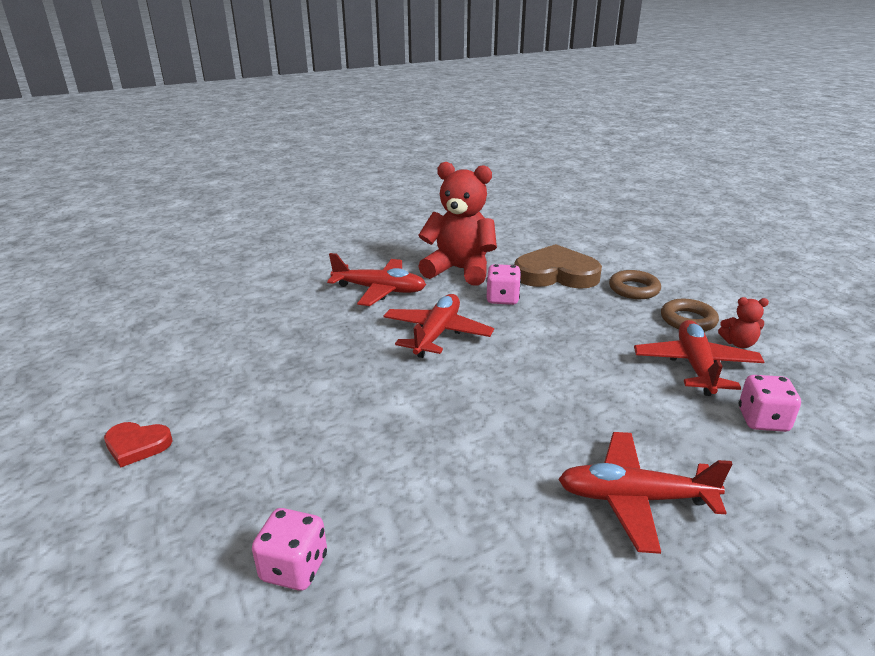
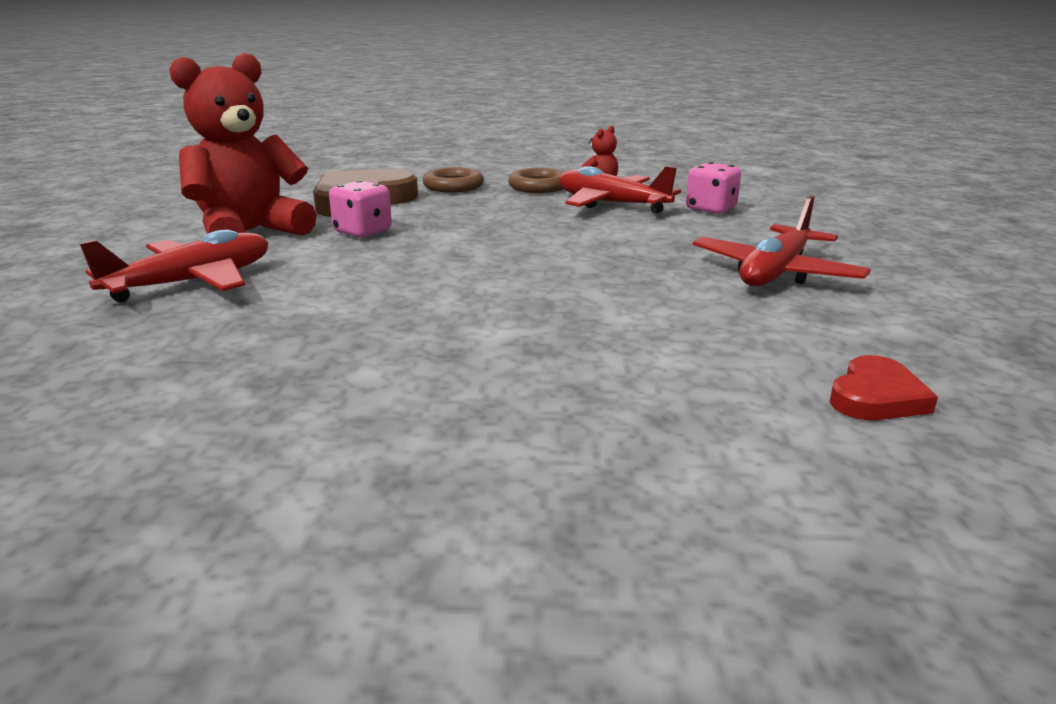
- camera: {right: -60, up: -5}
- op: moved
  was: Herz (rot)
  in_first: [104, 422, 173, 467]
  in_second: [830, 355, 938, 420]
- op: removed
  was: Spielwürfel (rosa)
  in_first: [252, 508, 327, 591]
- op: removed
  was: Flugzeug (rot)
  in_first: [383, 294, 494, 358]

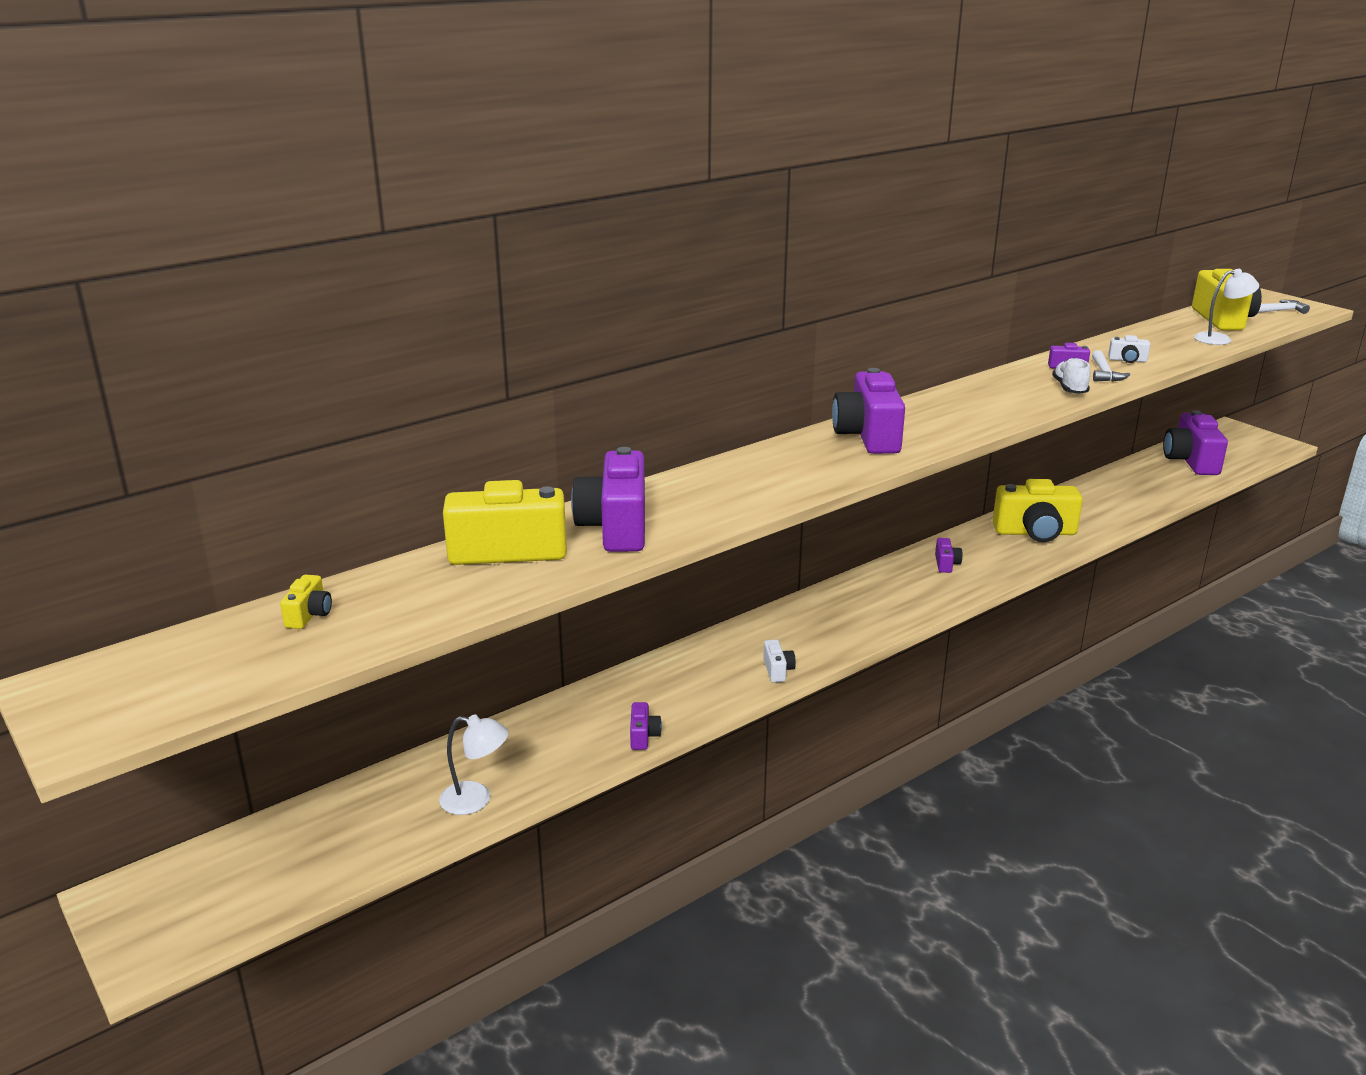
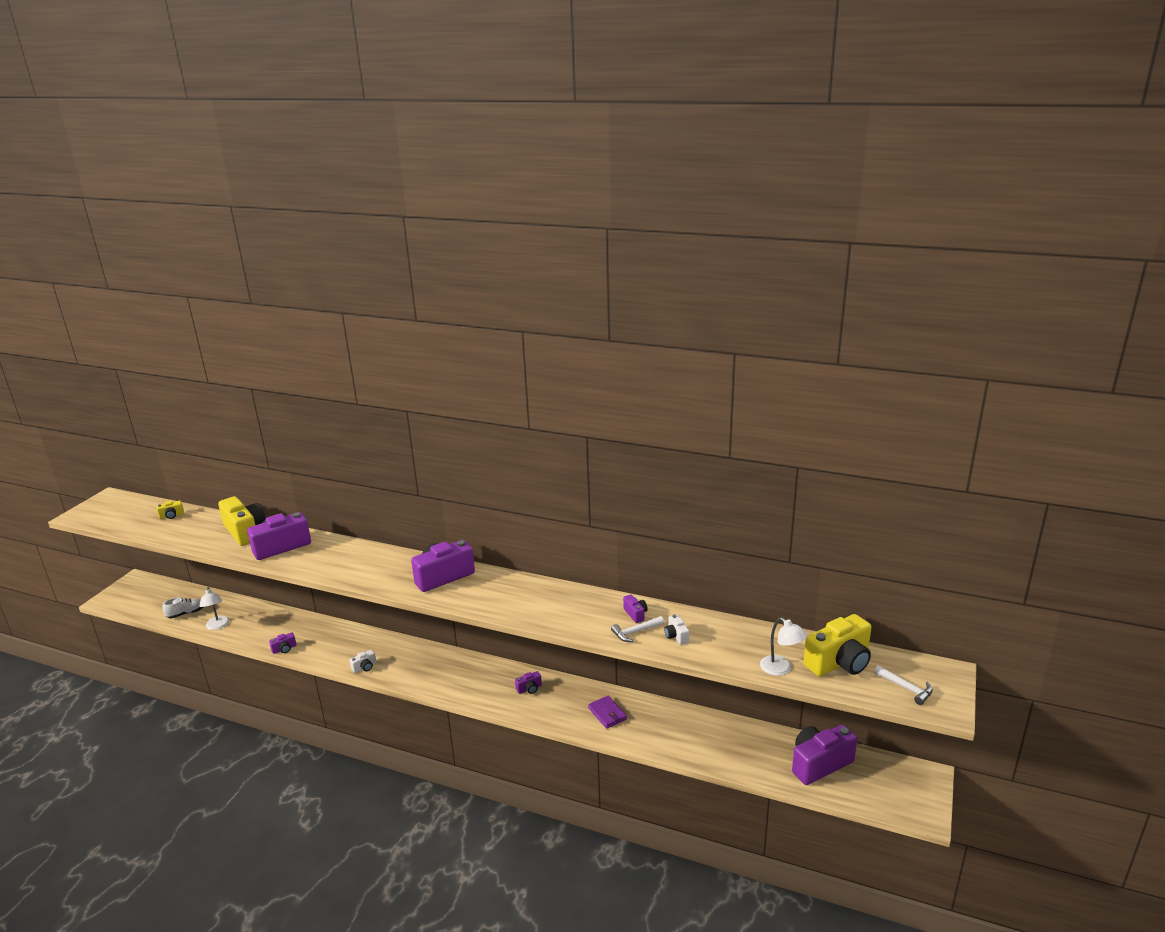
- camera: {right: 60, up: 0}
- op: moved
  was: Schuh (weiß)
  in_first: [1052, 358, 1090, 394]
  in_second: [162, 597, 203, 619]
- op: replaced
  was: Kamera (gelb)
  now: Geldbörse (lila)
  in_first: [993, 479, 1083, 542]
  in_second: [588, 696, 627, 729]

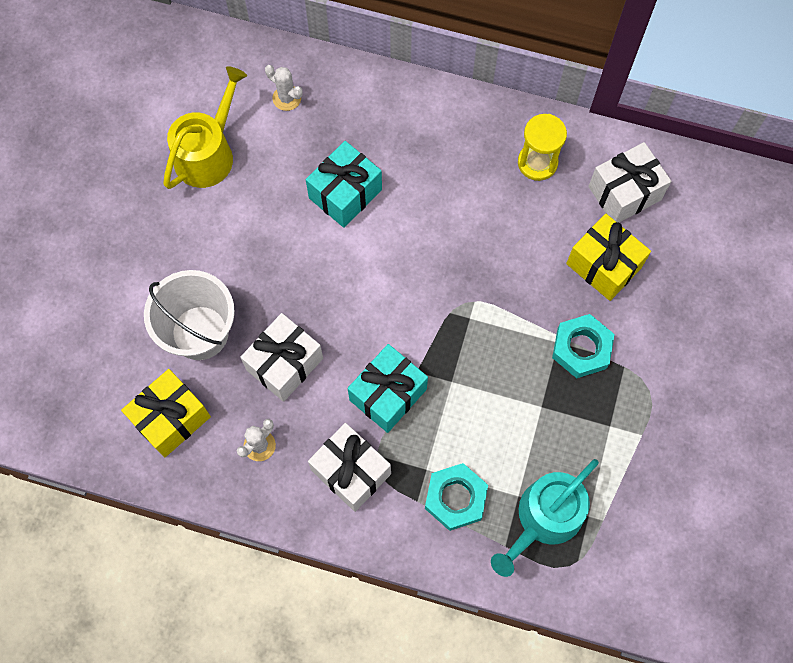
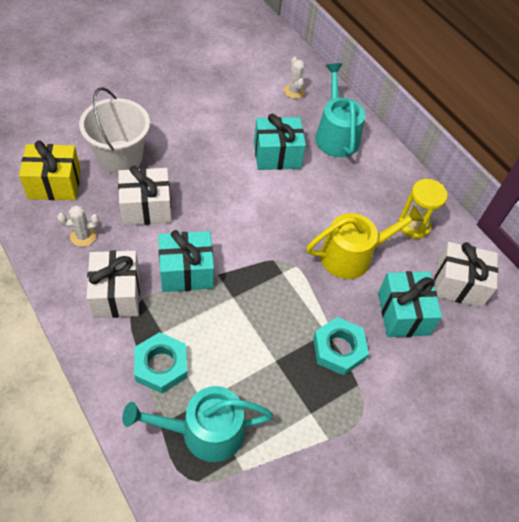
- camera: {right: 35, up: -15}
- op: moved
  was: Gießkanne (gelb)
  in_first: [163, 66, 247, 189]
  in_second: [306, 205, 424, 279]
- op: added
  now: Gießkanne (türkis)
  in_second: [315, 63, 366, 157]
- op: recoloured
  was: Geschenk (gelb)
  now: Geschenk (türkis)
  in_first: [566, 214, 651, 301]
  in_second: [378, 271, 442, 337]

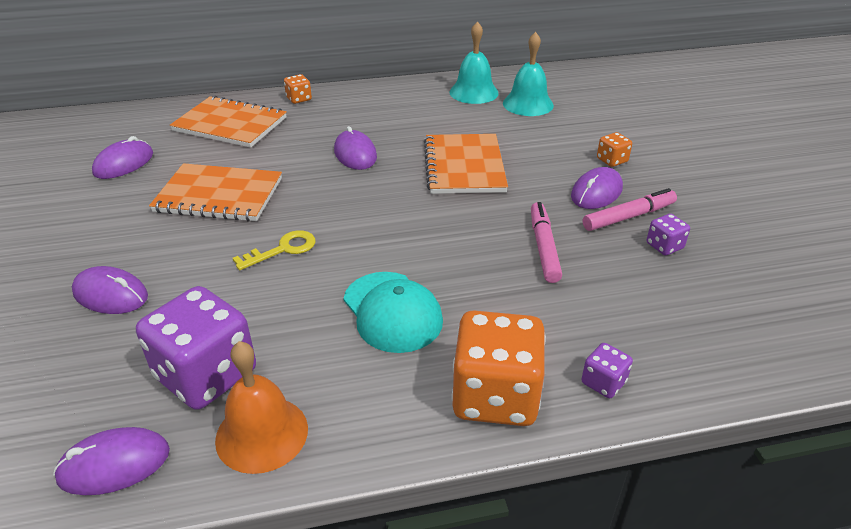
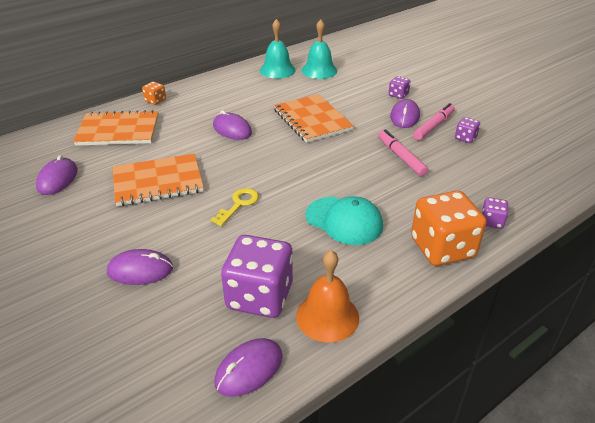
- camera: {right: -25, up: 0}
- op: recoloured
  was: Spielwürfel (orange)
  now: Spielwürfel (lila)
  in_first: [597, 132, 632, 167]
  in_second: [389, 76, 411, 99]

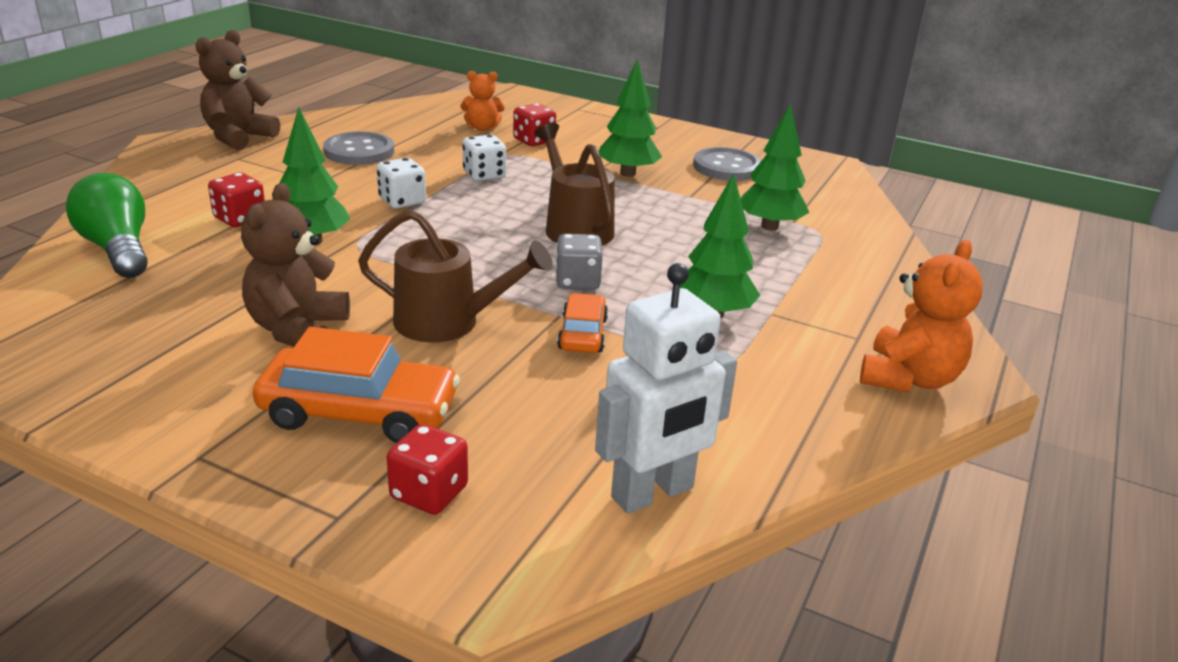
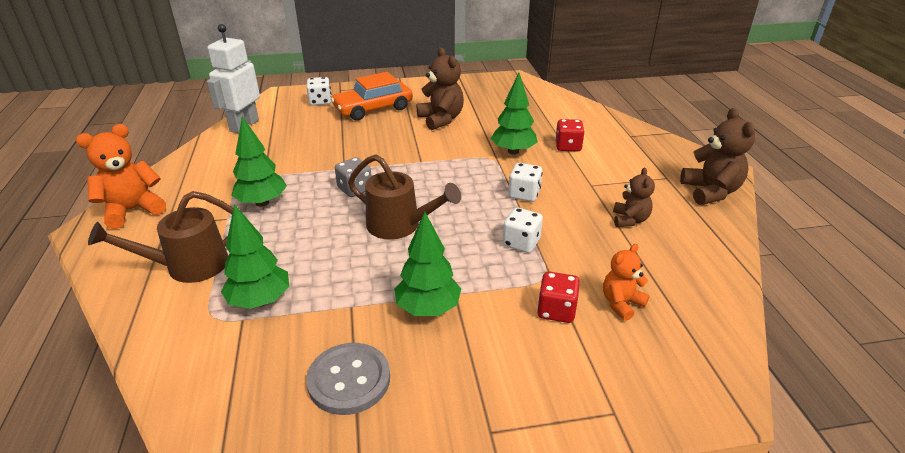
- camera: {right: 145, up: 5}
- op: turned
  was: Teddybär (orange)
  in_first: [860, 240, 983, 392]
  in_second: [76, 124, 166, 229]
  clockwise: 60
- op: moved
  was: Gießkanne (braun)
  in_first: [358, 210, 553, 343]
  in_second: [88, 191, 233, 283]
- op: recoloured
  was: Spielwürfel (rot)
  now: Spielwürfel (weiß)
  in_first: [387, 424, 468, 515]
  in_second: [307, 77, 331, 105]
- op: replaced
  was: Knopf (grau)
  now: Teddybär (braun)
  in_first: [323, 131, 394, 165]
  in_second: [613, 168, 655, 227]
- op: removed
  was: Glühbirne (grün)
  in_first: [66, 173, 148, 278]
- op: removed
  was: Auto (orange)
  in_first: [557, 293, 608, 353]

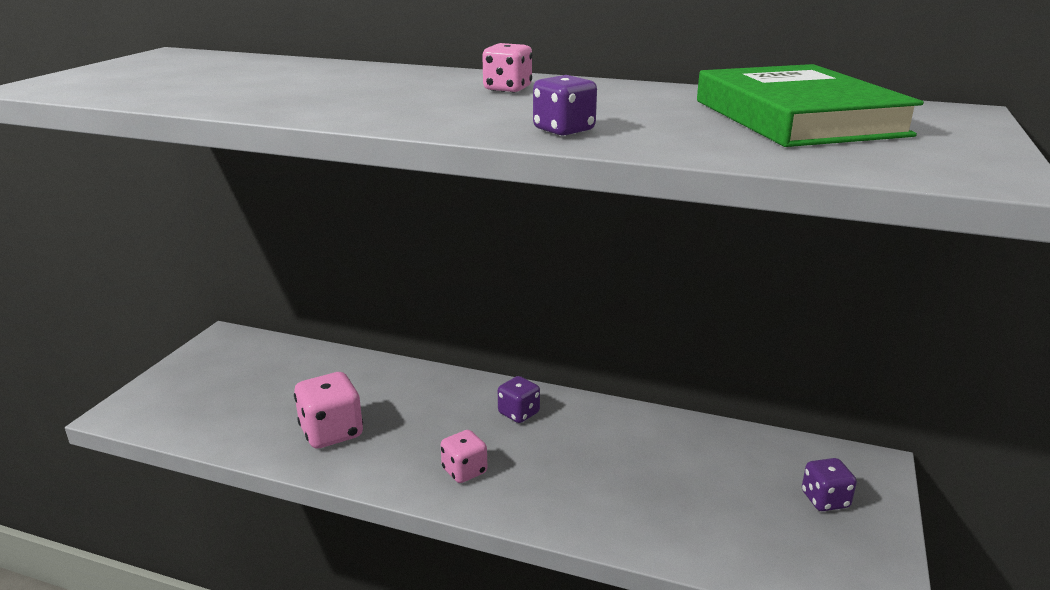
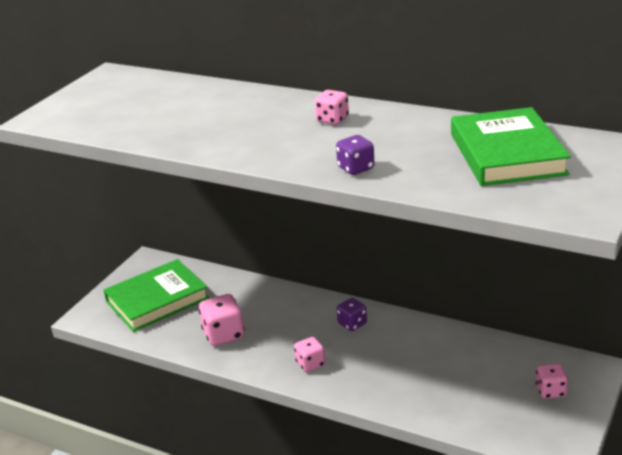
- camera: {right: 10, up: 5}
- op: added
  now: Buch (grün)
  in_second: [104, 259, 209, 332]
- op: recoloured
  was: Spielwürfel (lila)
  now: Spielwürfel (rosa)
  in_first: [802, 458, 857, 511]
  in_second: [535, 363, 568, 399]

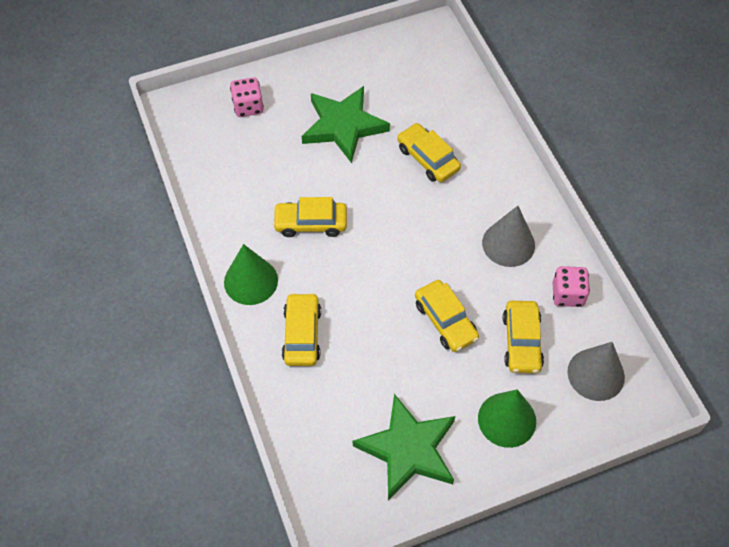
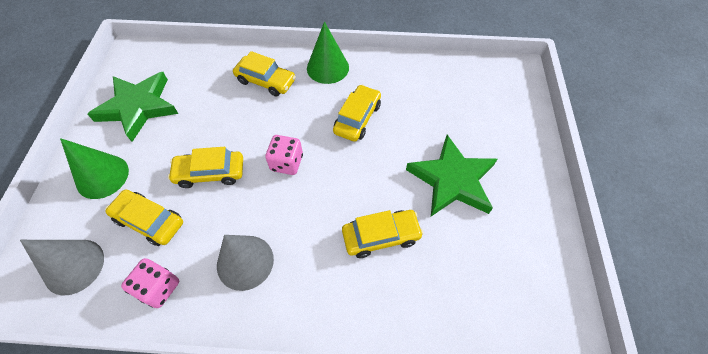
- camera: {right: 115, up: 0}
- op: moved
  was: Spielwürfel (rosa)
  in_first: [230, 77, 264, 117]
  in_second: [265, 135, 303, 175]

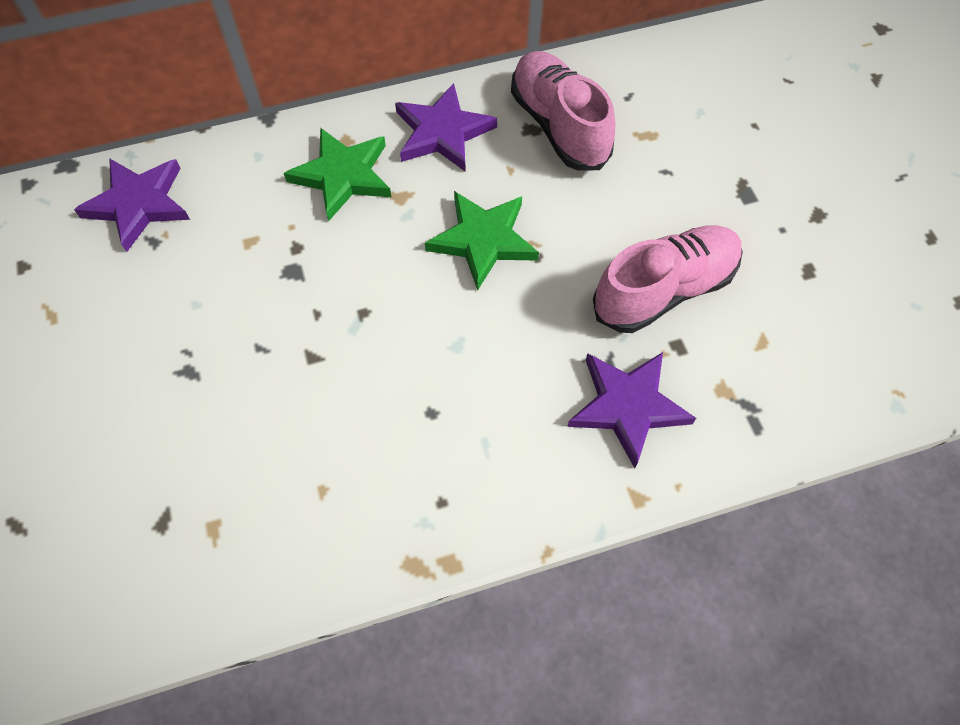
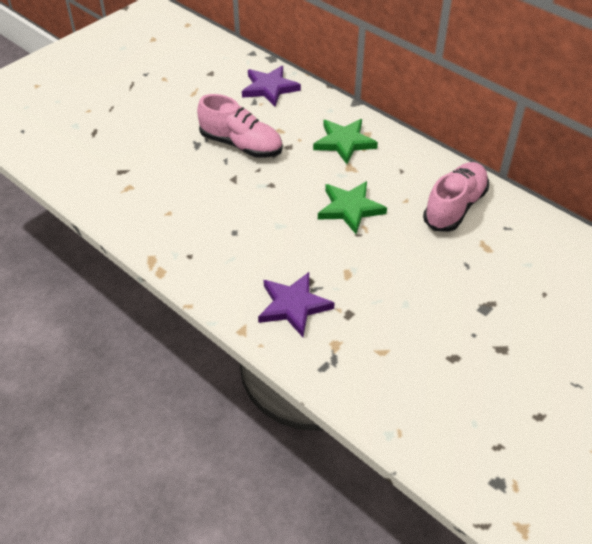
- camera: {right: 60, up: -15}
- op: moved
  was: Schuh (rosa)
  in_first: [593, 225, 743, 333]
  in_second: [197, 94, 283, 158]
- op: removed
  was: Stern (lila)
  in_first: [395, 83, 497, 172]

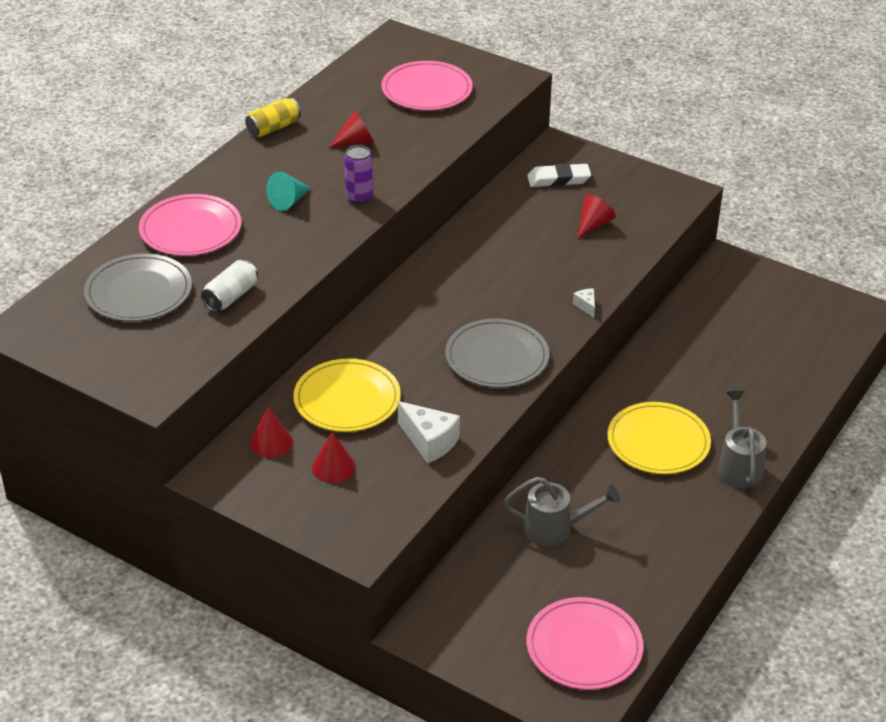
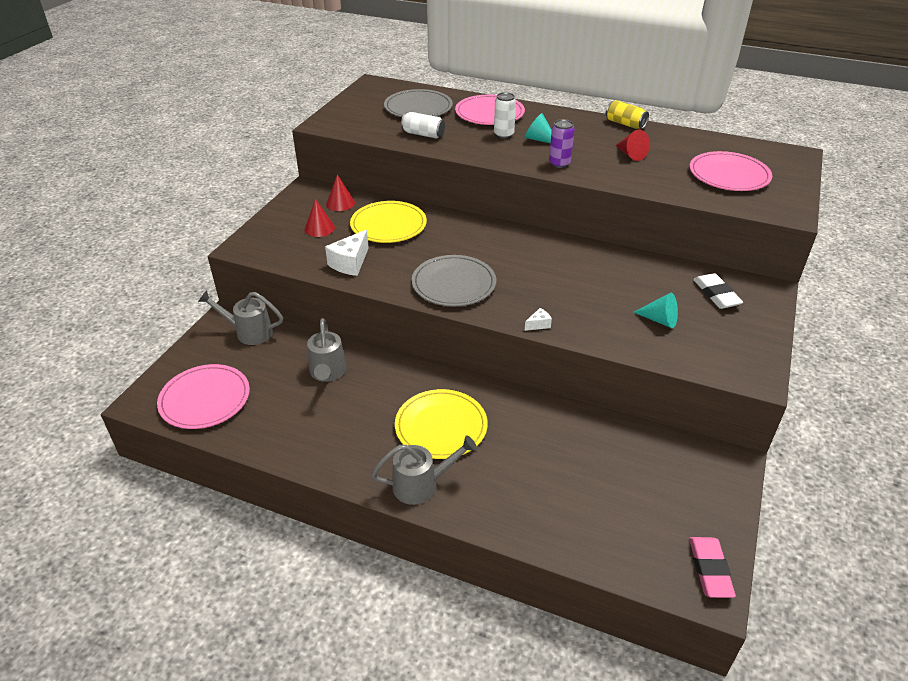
- camera: {right: 80, up: 0}
- op: added
  now: Gießkanne (grau)
  in_second: [198, 290, 283, 345]
- op: added
  now: Dose (weiß)
  in_second: [494, 92, 516, 139]
- op: recoloured
  was: Kegel (rot)
  now: Kegel (türkis)
  in_first: [577, 195, 616, 239]
  in_second: [633, 293, 678, 328]
- op: added
  now: Radiergummi (rosa)
  in_second: [689, 537, 736, 598]

